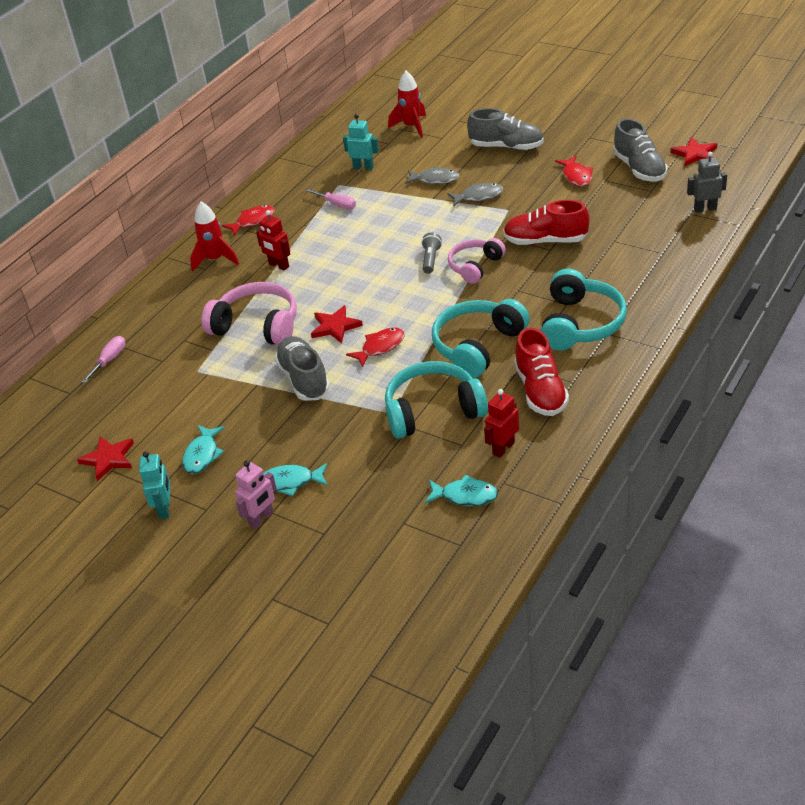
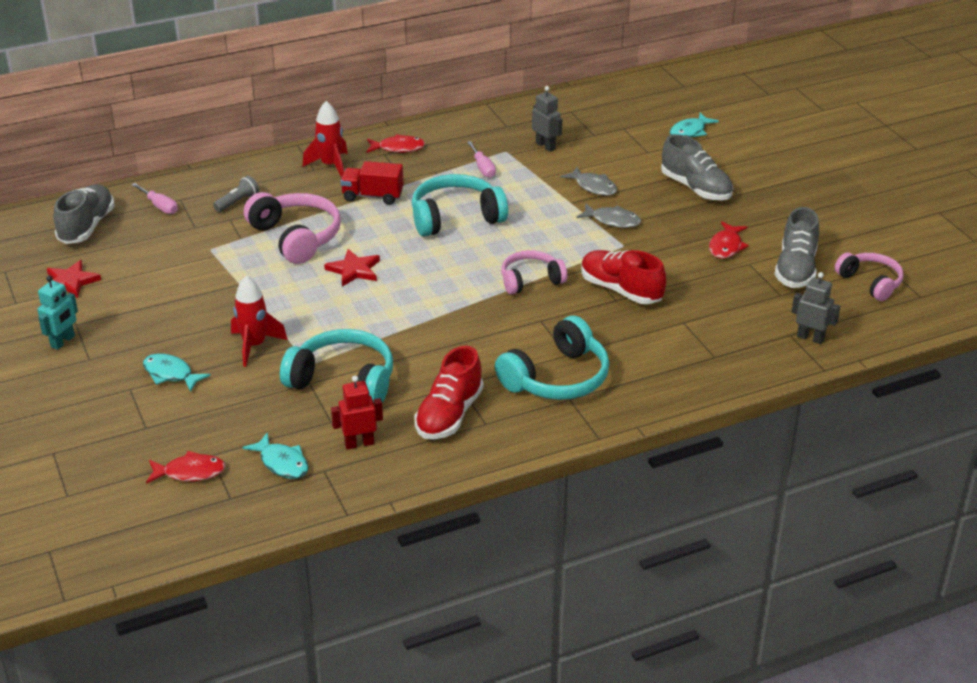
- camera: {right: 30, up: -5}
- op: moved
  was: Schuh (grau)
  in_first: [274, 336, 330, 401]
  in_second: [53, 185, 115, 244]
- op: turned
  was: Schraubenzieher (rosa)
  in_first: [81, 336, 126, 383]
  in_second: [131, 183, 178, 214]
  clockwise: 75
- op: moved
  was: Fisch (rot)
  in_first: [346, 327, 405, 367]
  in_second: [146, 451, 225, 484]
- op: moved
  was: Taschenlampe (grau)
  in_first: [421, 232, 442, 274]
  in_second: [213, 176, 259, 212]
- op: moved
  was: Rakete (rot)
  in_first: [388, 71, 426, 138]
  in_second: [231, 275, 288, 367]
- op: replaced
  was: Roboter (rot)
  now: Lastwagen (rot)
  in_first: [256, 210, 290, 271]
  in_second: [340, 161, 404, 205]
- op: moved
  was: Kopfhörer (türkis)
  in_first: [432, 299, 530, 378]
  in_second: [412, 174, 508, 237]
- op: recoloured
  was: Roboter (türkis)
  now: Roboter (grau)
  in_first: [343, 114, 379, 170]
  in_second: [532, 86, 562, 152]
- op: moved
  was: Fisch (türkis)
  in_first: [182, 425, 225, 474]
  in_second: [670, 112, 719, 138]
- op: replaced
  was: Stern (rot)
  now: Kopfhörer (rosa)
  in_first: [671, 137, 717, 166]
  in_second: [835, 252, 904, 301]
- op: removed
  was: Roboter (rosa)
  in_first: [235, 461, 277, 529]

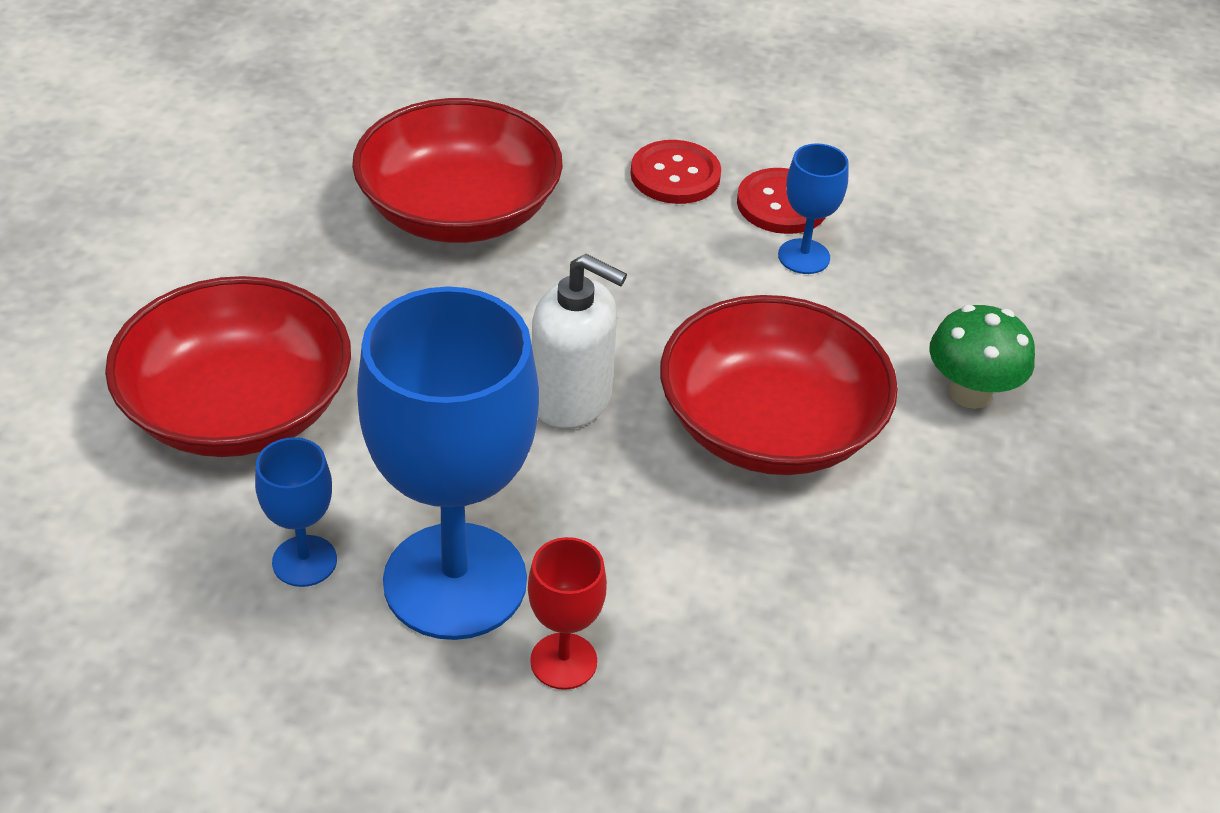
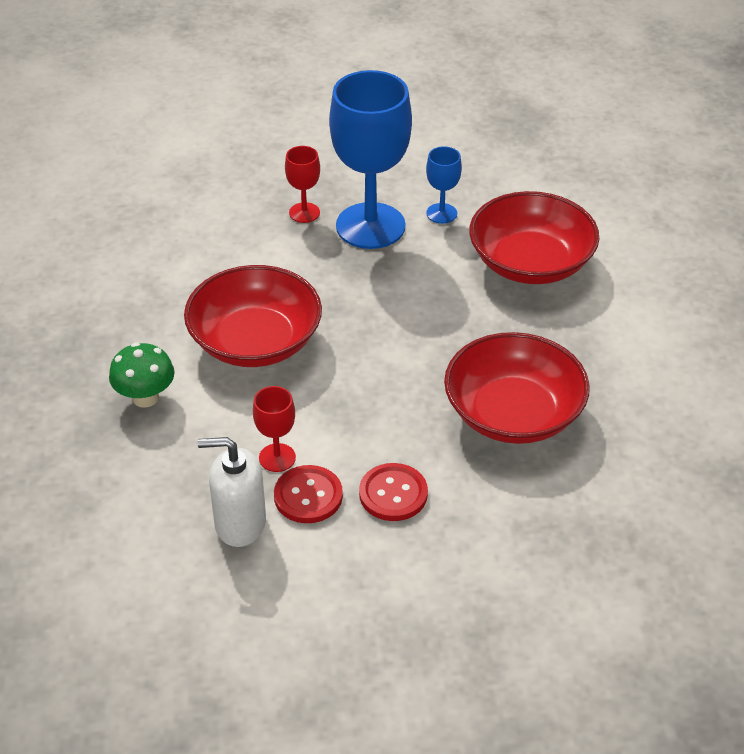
- camera: {right: 160, up: 0}
- op: moved
  was: Seifenspender (weiß)
  in_first: [532, 254, 627, 429]
  in_second: [197, 437, 266, 547]
- op: recoloured
  was: Kelch (blau)
  now: Kelch (rot)
  in_first: [778, 143, 849, 274]
  in_second: [253, 386, 296, 472]

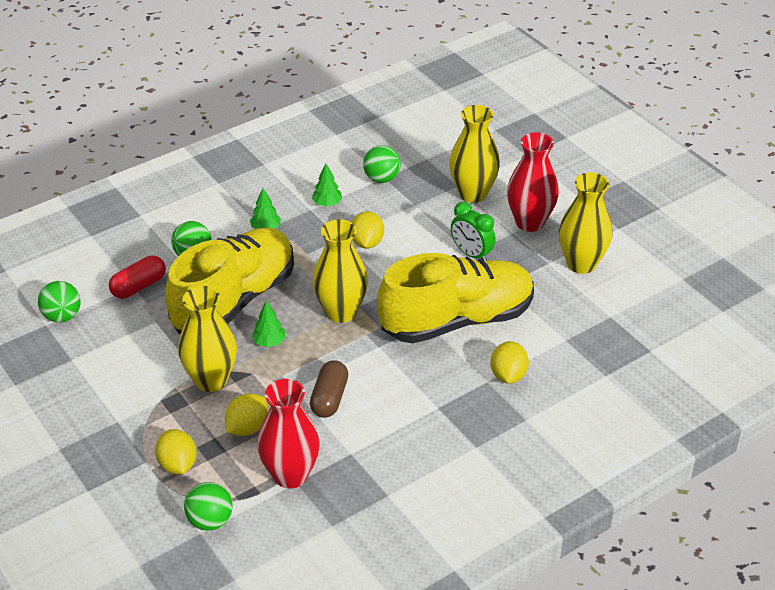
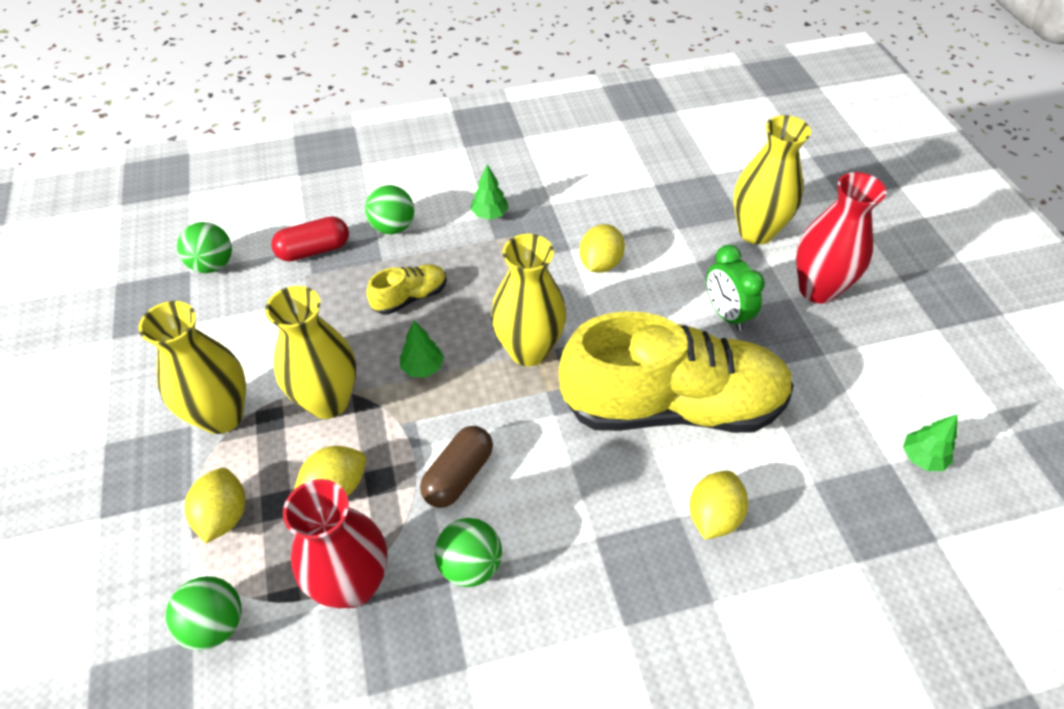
- camera: {right: 20, up: 10}
- op: moved
  was: Vase (gelb)
  in_first: [559, 172, 613, 274]
  in_second: [139, 301, 246, 434]
- op: resized
  was: Schuh (gelb)
  in_first: [165, 228, 294, 334]
  in_second: [366, 264, 447, 315]
  ratio: 0.41
- op: moved
  was: Ball (grün)
  in_first: [363, 145, 401, 183]
  in_second: [435, 518, 502, 587]
- op: moved
  was: Baum (grün)
  in_first: [312, 163, 342, 206]
  in_second: [903, 414, 958, 471]

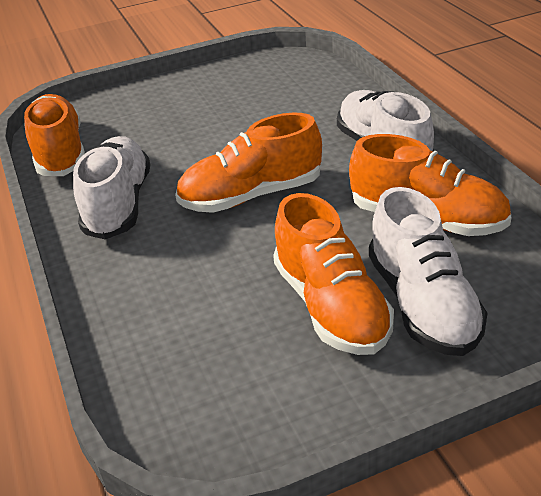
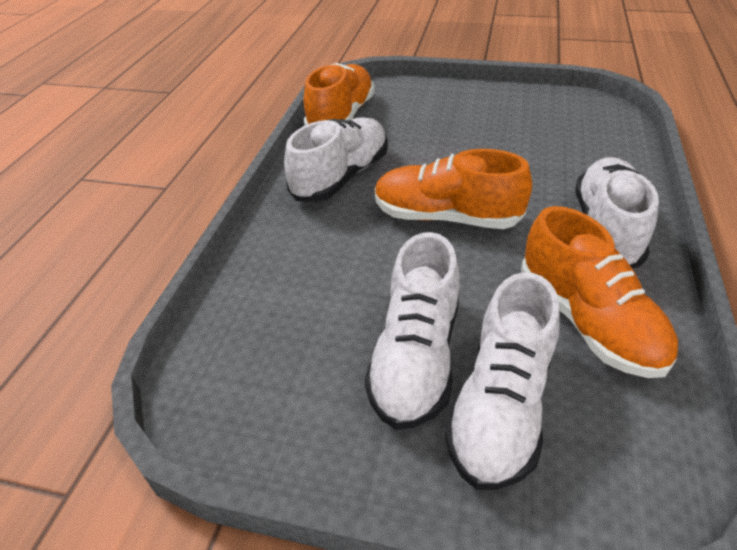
- camera: {right: 35, up: 5}
- op: recoloured
  was: Schuh (orange)
  now: Schuh (weiß)
  in_first: [273, 193, 394, 355]
  in_second: [365, 232, 460, 430]

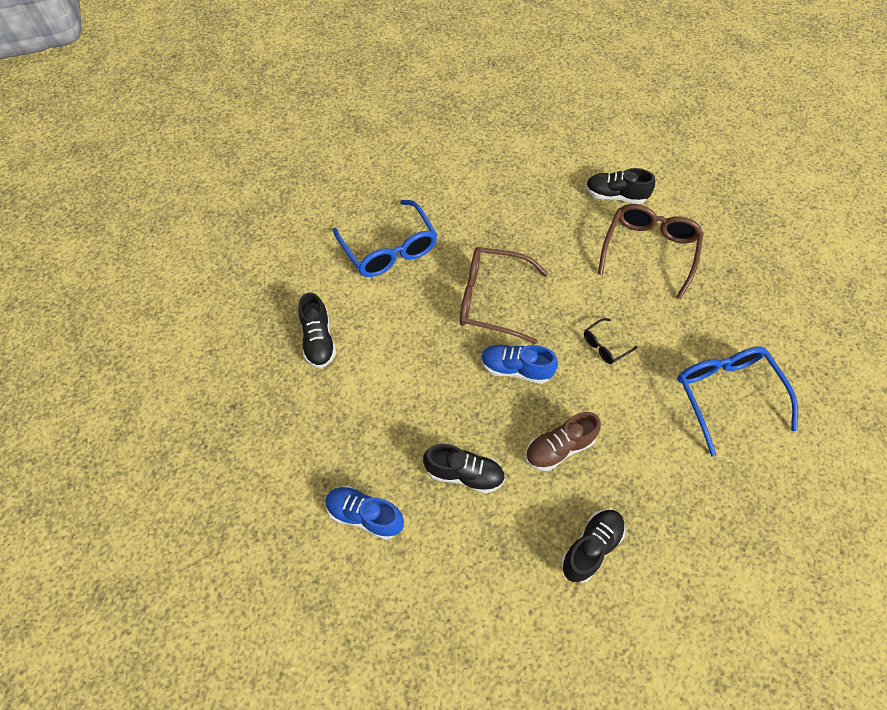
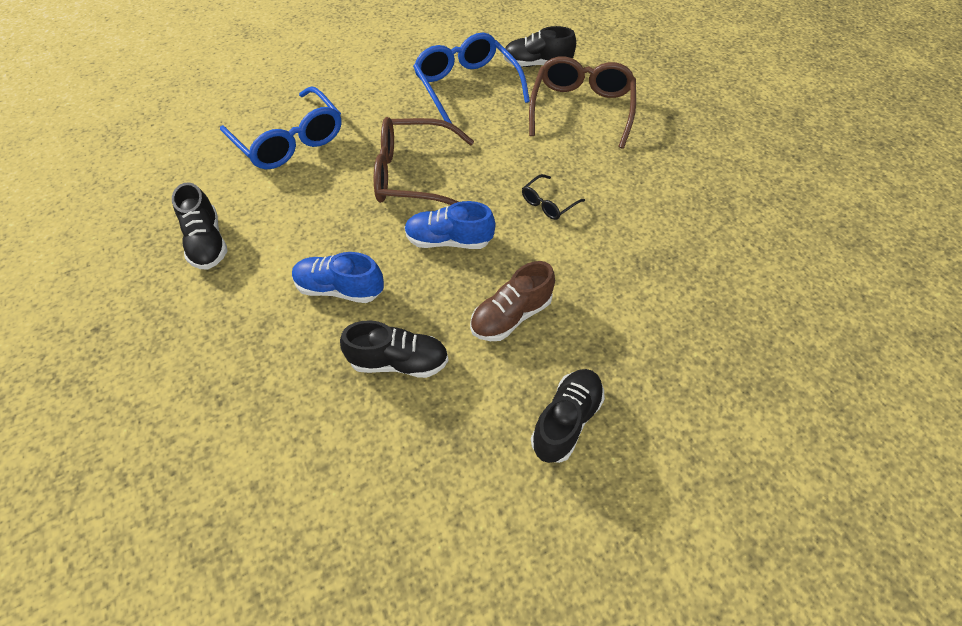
- camera: {right: -10, up: -5}
- op: moved
  was: Schuh (blau)
  in_first: [325, 486, 404, 540]
  in_second: [292, 252, 384, 303]
- op: moved
  was: Brille (blau)
  in_first: [677, 346, 798, 456]
  in_second: [413, 32, 530, 124]

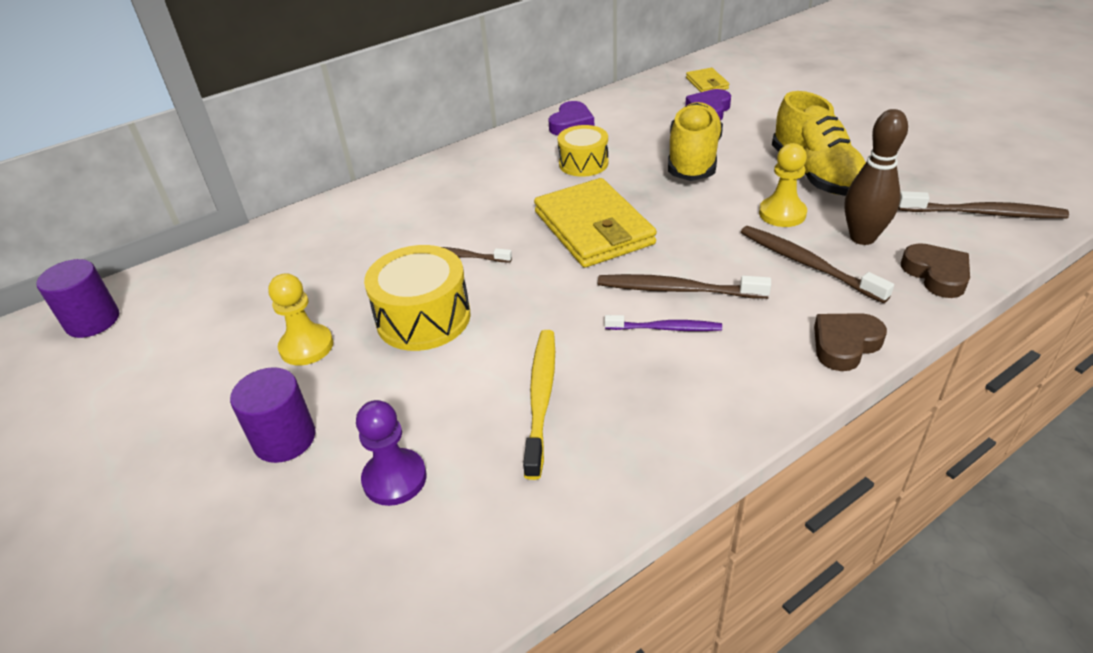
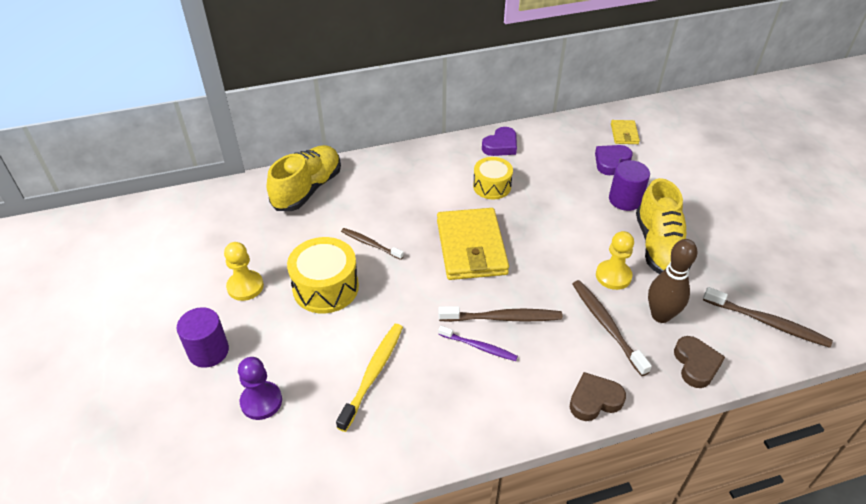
- camera: {right: 15, up: 5}
- op: moved
  was: Schuh (gelb)
  in_first: [668, 102, 723, 181]
  in_second: [267, 145, 341, 211]
- op: turned
  was: Zahnbürste (braun)
  in_first: [598, 274, 771, 299]
  in_second: [439, 306, 563, 322]
  clockwise: 150
- op: moved
  was: Vollzylinder (lila)
  in_first: [36, 259, 119, 338]
  in_second: [609, 160, 650, 211]

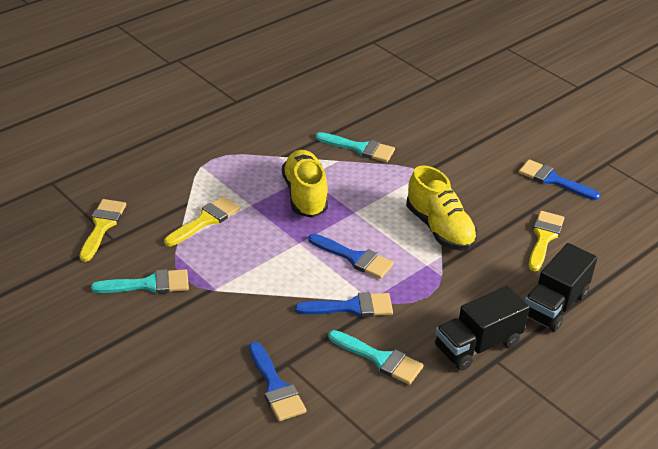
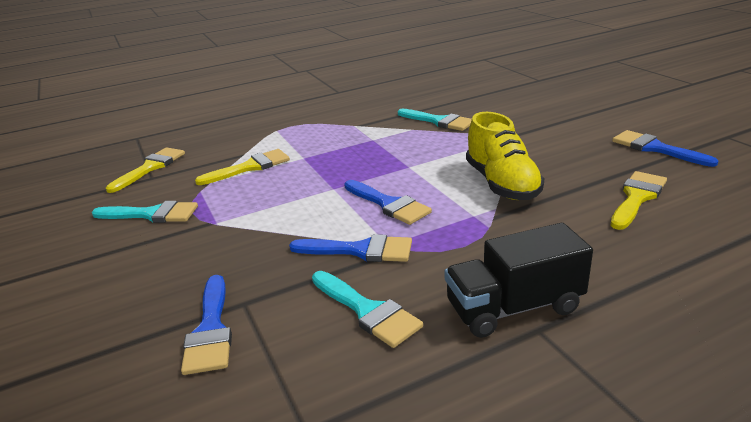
- camera: {right: 20, up: -10}
- op: removed
  was: Schuh (gelb)
  in_first: [282, 150, 328, 218]
- op: removed
  was: Lastwagen (schwarz)
  in_first: [525, 243, 597, 332]

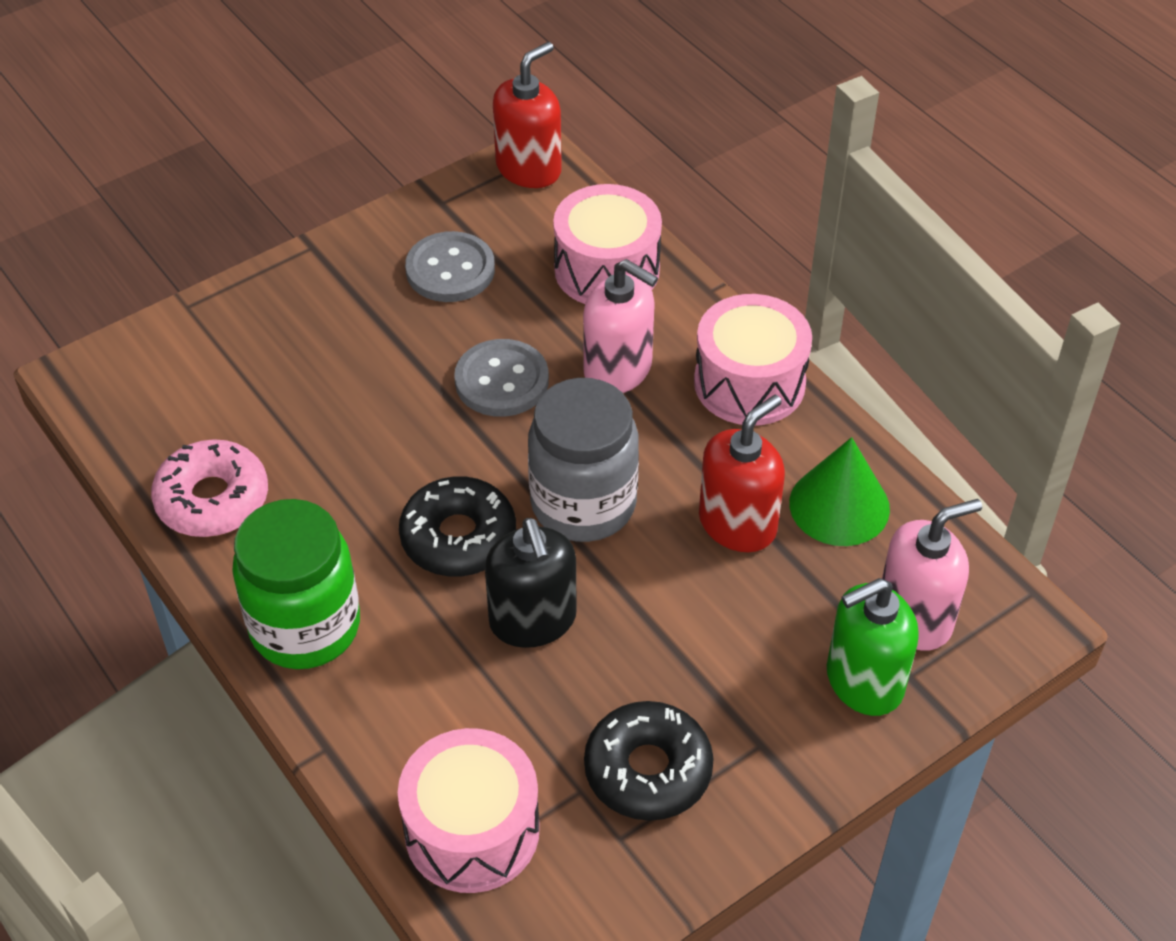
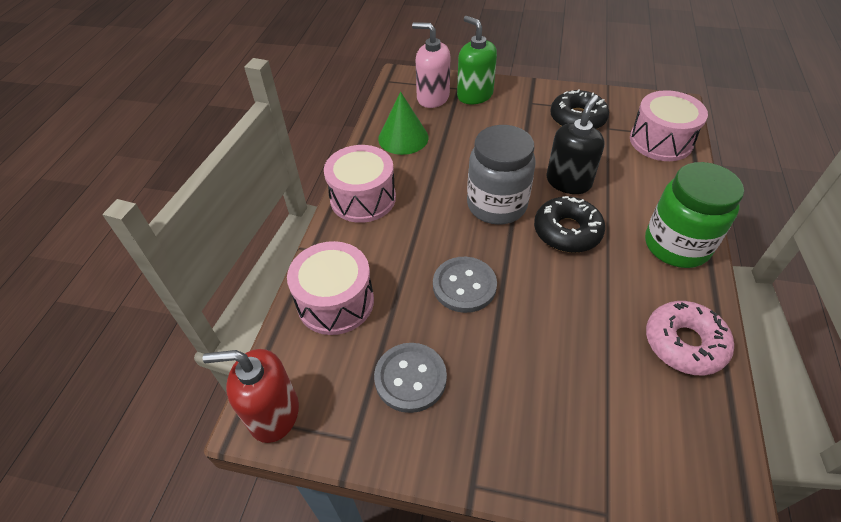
- camera: {right: -130, up: 0}
- op: turned
  was: Seifenspender (grün)
  in_first: [827, 578, 919, 716]
  in_second: [457, 16, 497, 104]
  clockwise: -150
- op: removed
  was: Seifenspender (rosa)
  in_first: [583, 259, 658, 393]
- op: removed
  was: Seifenspender (rot)
  in_first: [699, 395, 785, 552]

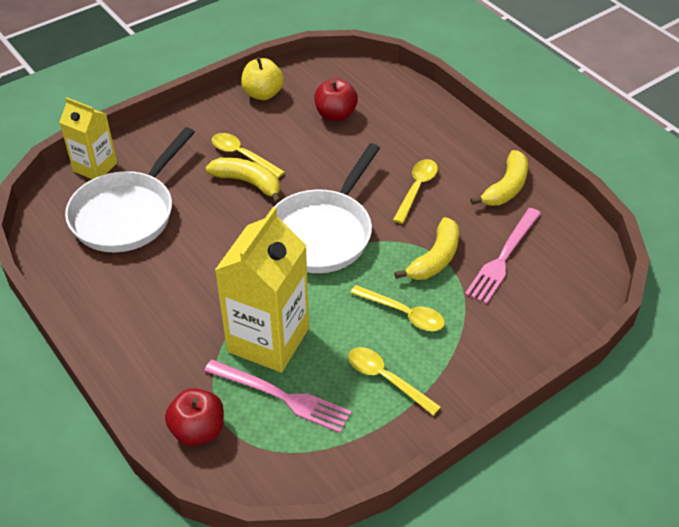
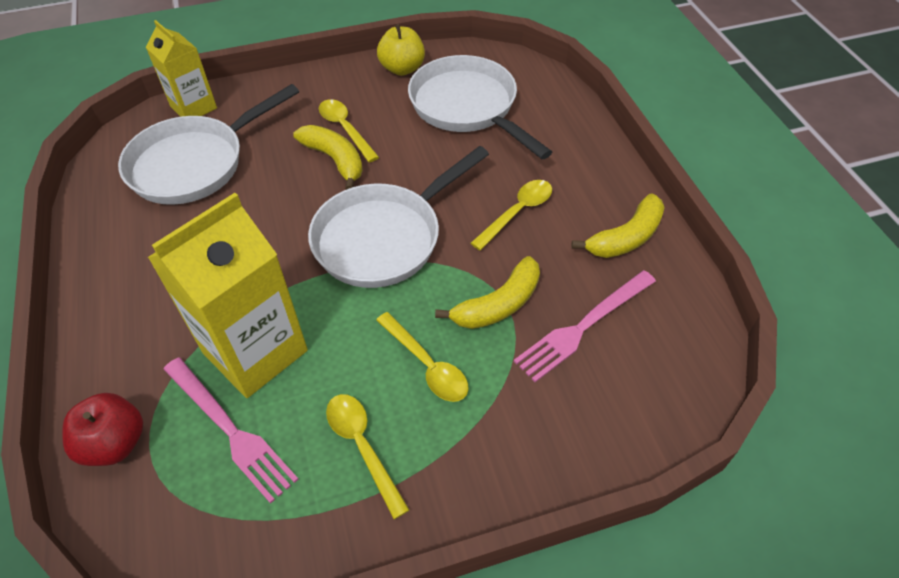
- camera: {right: 20, up: 5}
- op: replaced
  was: Apfel (rot)
  now: Pfanne (weiß)
  in_first: [314, 78, 358, 121]
  in_second: [408, 55, 552, 159]

